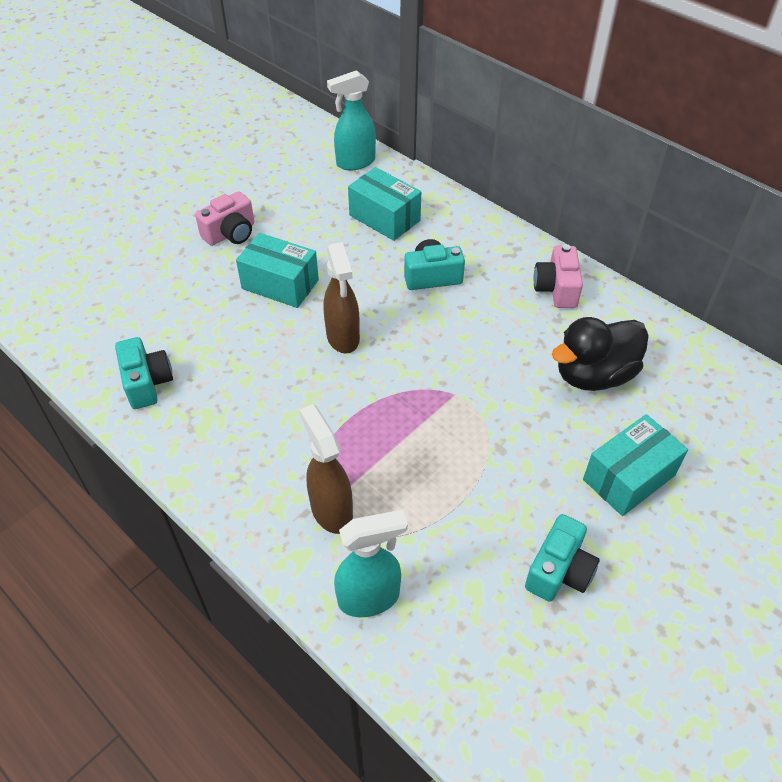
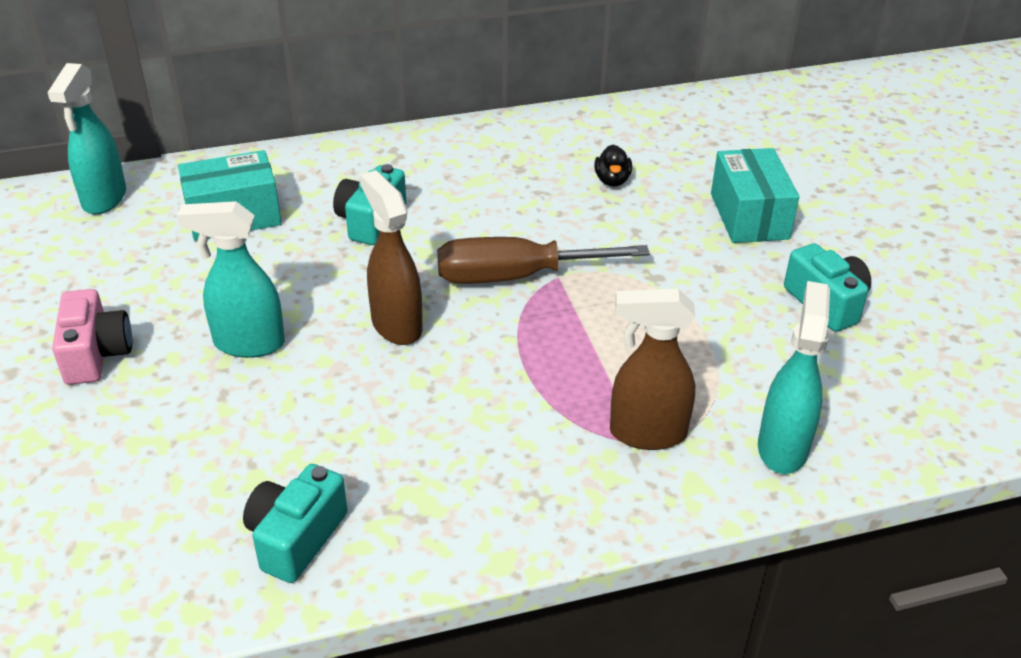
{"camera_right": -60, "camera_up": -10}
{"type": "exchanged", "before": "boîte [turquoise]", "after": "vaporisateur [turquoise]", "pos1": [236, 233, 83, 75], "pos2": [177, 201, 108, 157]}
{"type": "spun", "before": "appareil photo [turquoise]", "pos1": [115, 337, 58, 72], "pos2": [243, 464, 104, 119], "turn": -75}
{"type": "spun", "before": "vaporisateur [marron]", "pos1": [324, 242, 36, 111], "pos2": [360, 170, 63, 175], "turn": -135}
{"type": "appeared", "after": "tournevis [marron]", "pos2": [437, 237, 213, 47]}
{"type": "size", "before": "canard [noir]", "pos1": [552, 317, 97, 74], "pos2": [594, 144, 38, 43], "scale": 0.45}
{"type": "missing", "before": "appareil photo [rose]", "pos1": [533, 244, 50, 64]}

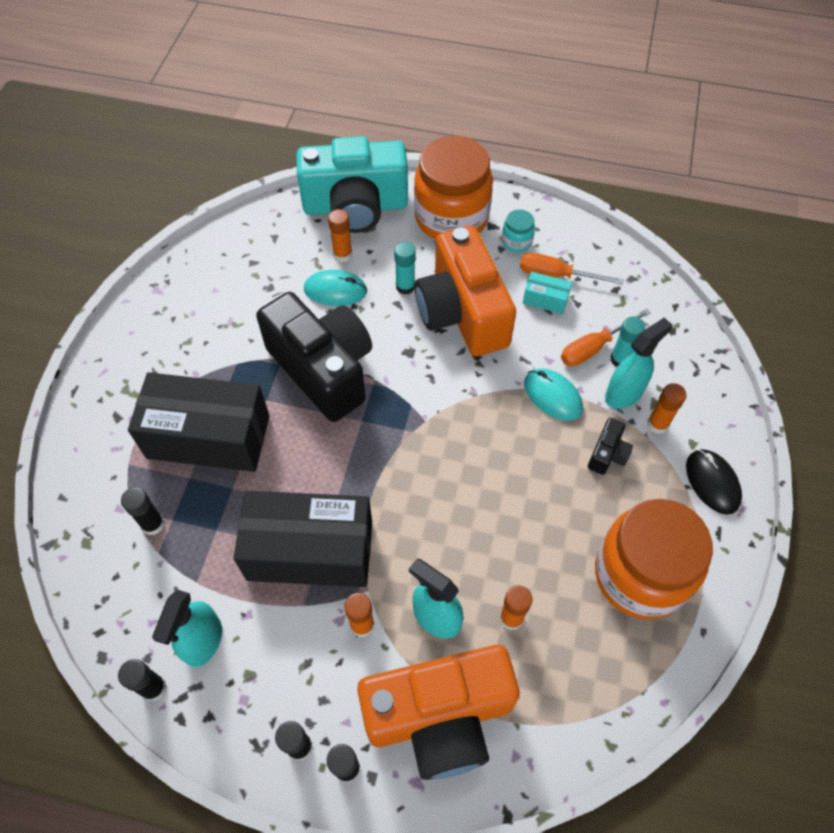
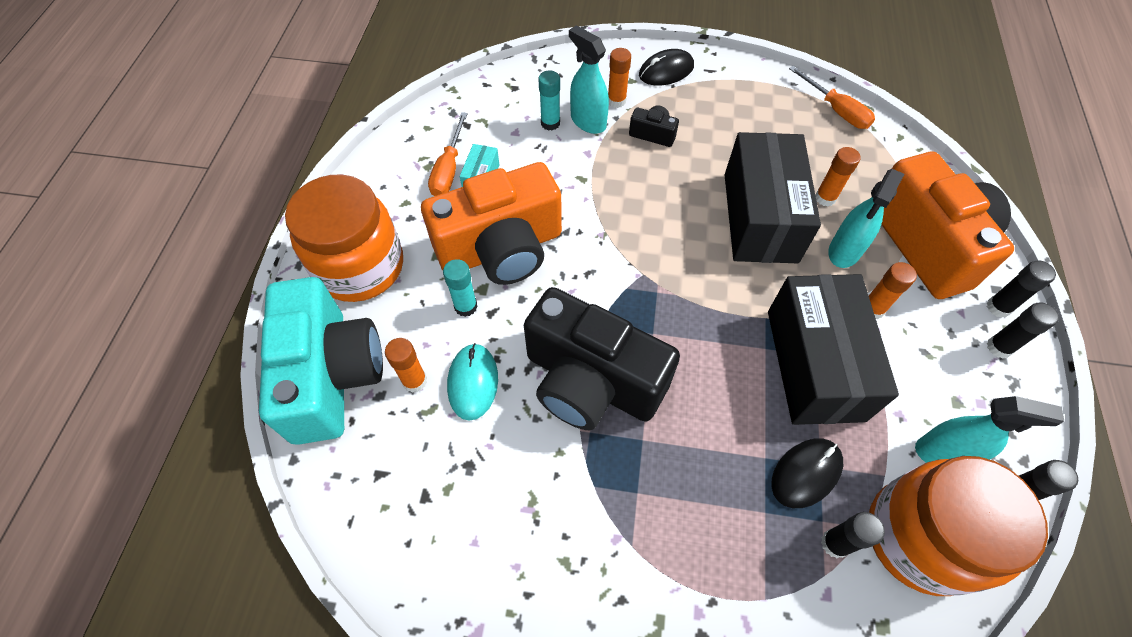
{"camera_right": -95, "camera_up": 0}
{"type": "spun", "before": "appareil photo [noir]", "pos1": [256, 292, 116, 130], "pos2": [524, 287, 156, 143], "turn": -105}
{"type": "relocated", "before": "boîte [noir]", "pos1": [128, 372, 141, 100], "pos2": [725, 132, 96, 131]}
{"type": "appeared", "after": "souris [noir]", "pos2": [771, 438, 72, 70]}
{"type": "relocated", "before": "tournevis [orange]", "pos1": [561, 308, 90, 58], "pos2": [789, 66, 86, 63]}
{"type": "relocated", "before": "bocal [orange]", "pos1": [595, 499, 118, 120], "pos2": [869, 456, 179, 140]}
{"type": "missing", "before": "bocal [turquoise]", "pos1": [502, 209, 33, 43]}
{"type": "missing", "before": "souris [turquoise]", "pos1": [524, 368, 59, 53]}

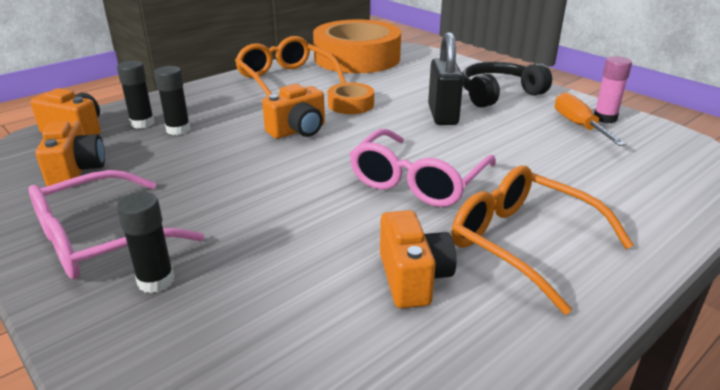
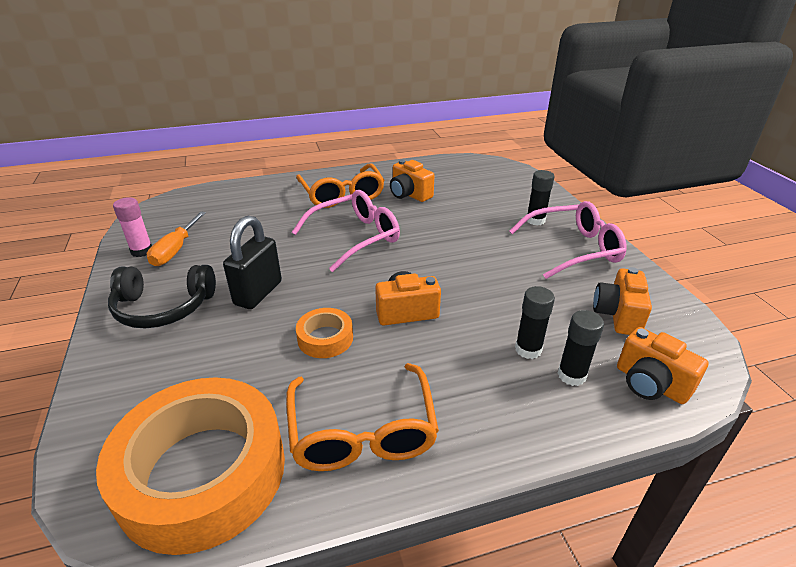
{"camera_right": -155, "camera_up": 5}
{"type": "spun", "before": "appareil photo [orange]", "pos1": [380, 210, 76, 98], "pos2": [390, 159, 45, 43], "turn": -60}

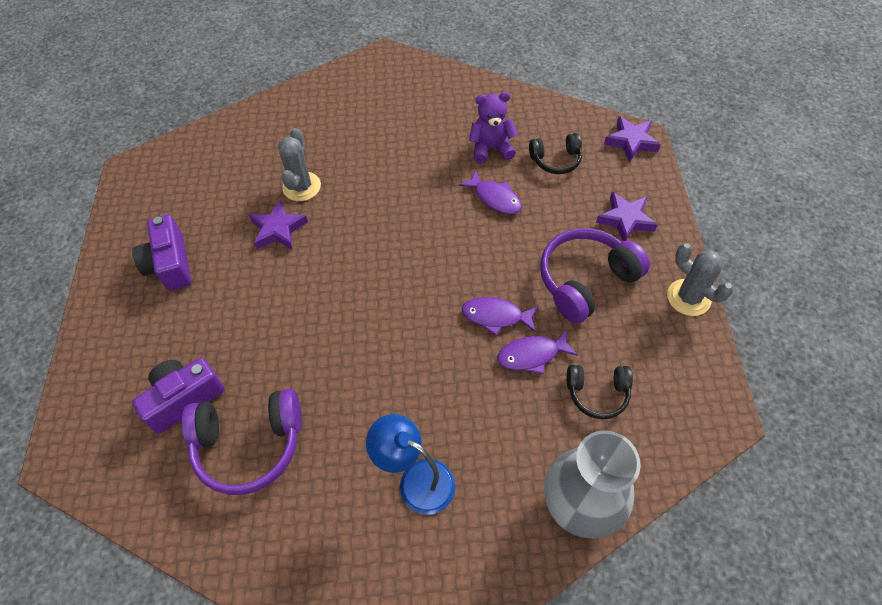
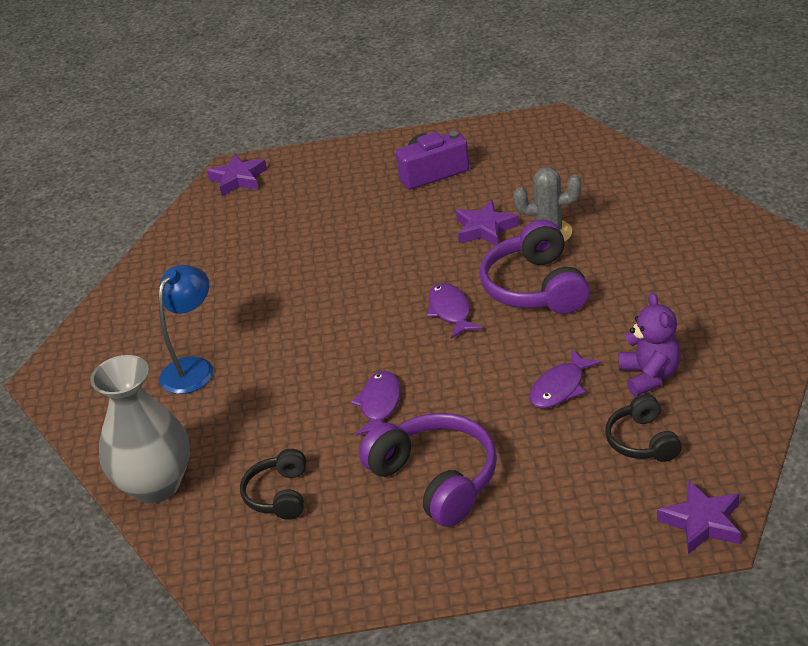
{"camera_right": 90, "camera_up": -20}
{"type": "relocated", "before": "étoile [violet]", "pos1": [596, 192, 61, 49], "pos2": [207, 154, 60, 42]}
{"type": "relocated", "before": "poisson [violet]", "pos1": [498, 329, 80, 45], "pos2": [427, 283, 56, 56]}
{"type": "relocated", "before": "casque audio [violet]", "pos1": [182, 389, 120, 106], "pos2": [479, 220, 111, 94]}
{"type": "missing", "before": "appareil photo [violet]", "pos1": [132, 358, 93, 76]}
{"type": "missing", "before": "cactus [gris]", "pos1": [667, 243, 66, 73]}

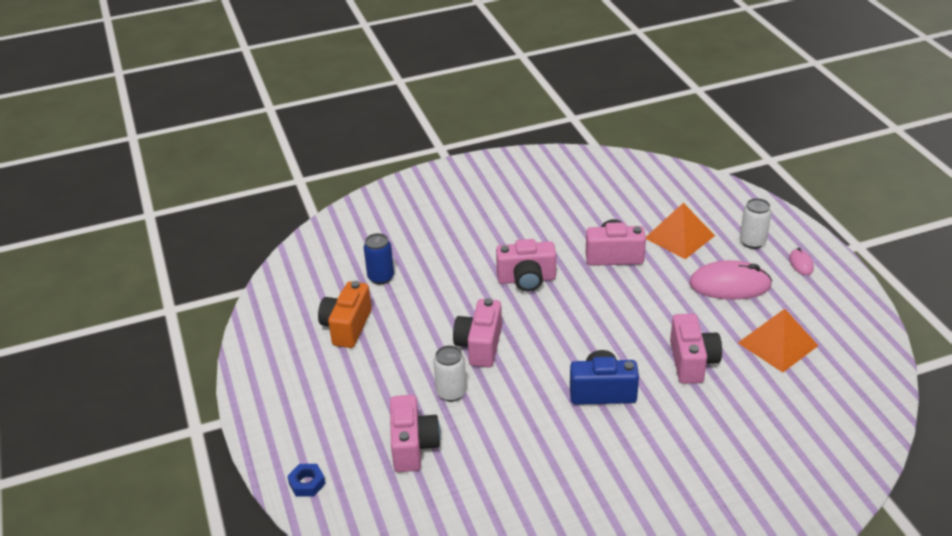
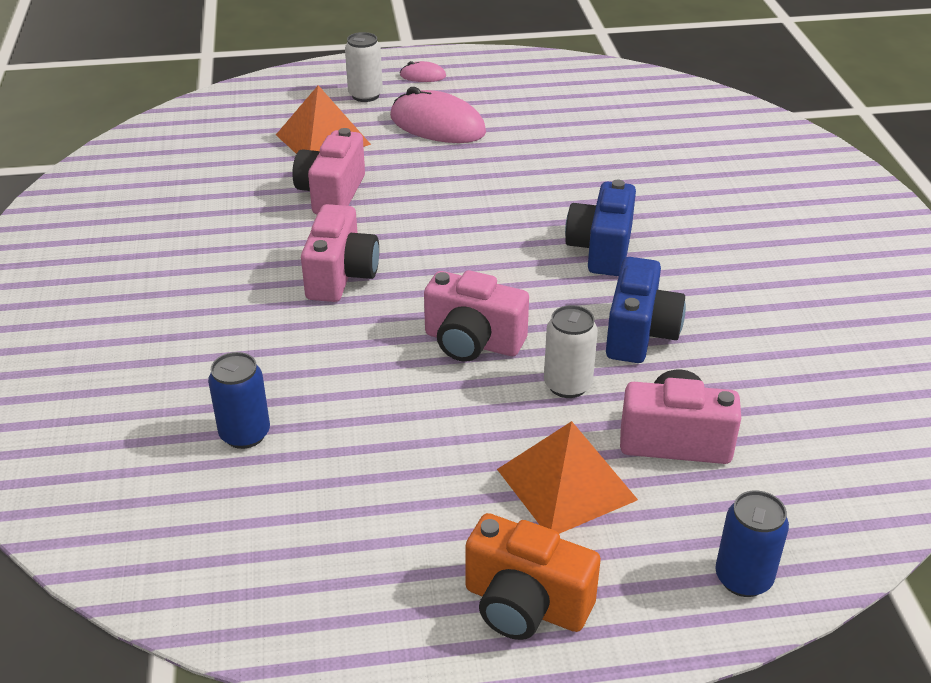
{"camera_right": -80, "camera_up": 0}
{"type": "spun", "before": "souris [rose]", "pos1": [689, 260, 83, 40], "pos2": [390, 87, 96, 56], "turn": -75}
{"type": "relocated", "before": "appareil photo [orange]", "pos1": [318, 281, 54, 67], "pos2": [466, 513, 135, 127]}
{"type": "relocated", "before": "pyramide [orange]", "pos1": [738, 309, 80, 63], "pos2": [497, 421, 141, 113]}
{"type": "appeared", "after": "appareil photo [bleu]", "pos2": [606, 257, 80, 106]}
{"type": "exchanged", "before": "écrou [bleu]", "after": "canette [bleu]", "pos1": [287, 464, 39, 32], "pos2": [715, 490, 74, 107]}
{"type": "missing", "before": "appareil photo [rose]", "pos1": [670, 314, 52, 70]}

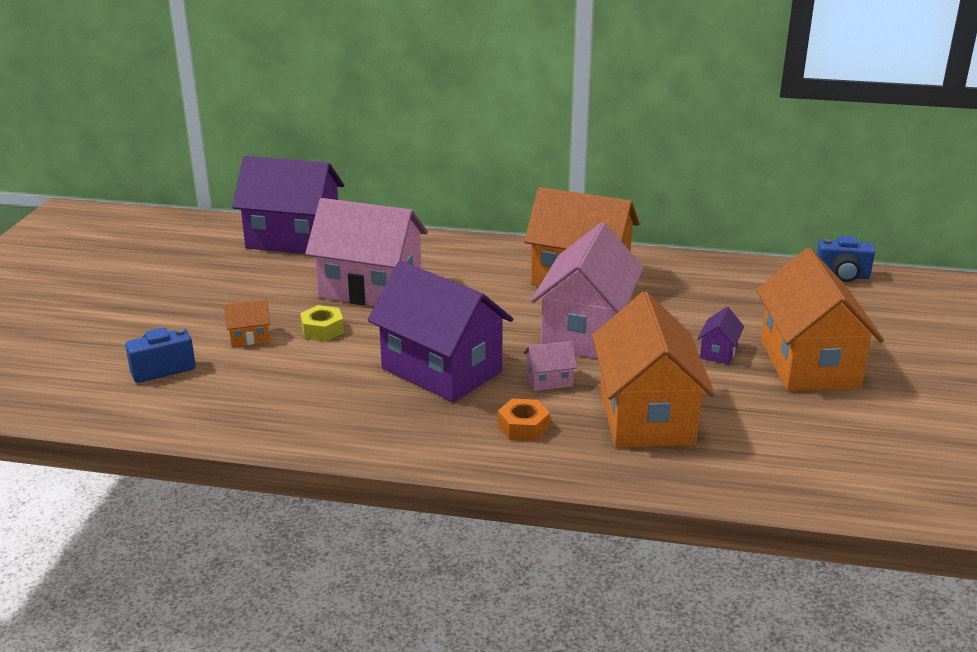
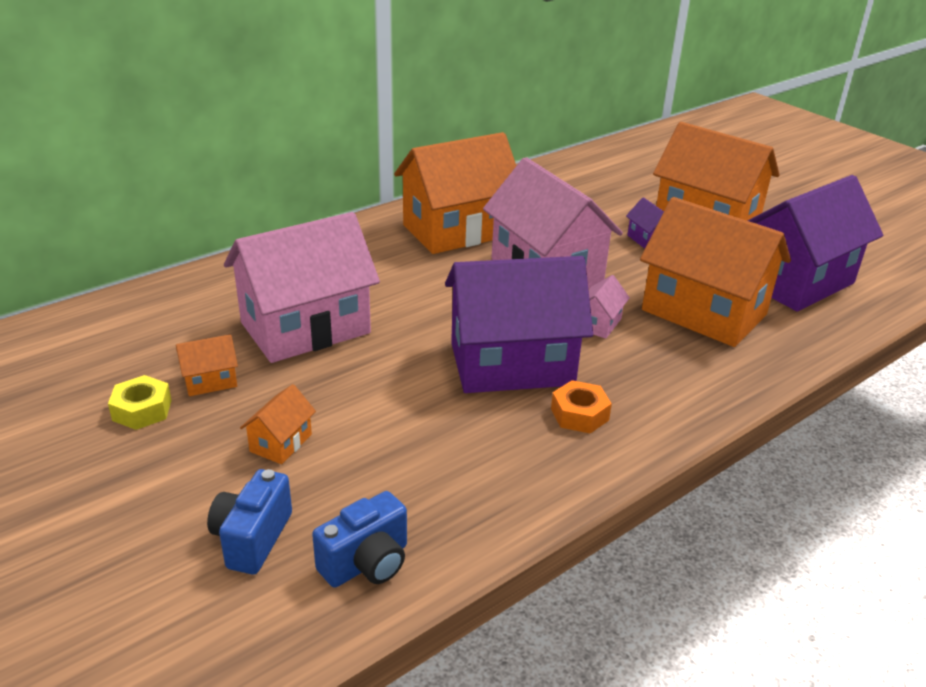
{"camera_right": -50, "camera_up": 5}
{"type": "relocated", "before": "écrou [jaune]", "pos1": [300, 305, 44, 36], "pos2": [108, 375, 64, 55]}
{"type": "appeared", "after": "maison [orange]", "pos2": [176, 334, 62, 62]}
{"type": "relocated", "before": "appareil photo [bleu]", "pos1": [817, 236, 58, 46], "pos2": [312, 491, 95, 97]}
{"type": "relocated", "before": "écrou [orange]", "pos1": [498, 399, 52, 42], "pos2": [551, 380, 61, 53]}
{"type": "relocated", "before": "maison [violet]", "pos1": [232, 156, 112, 98], "pos2": [748, 175, 135, 136]}

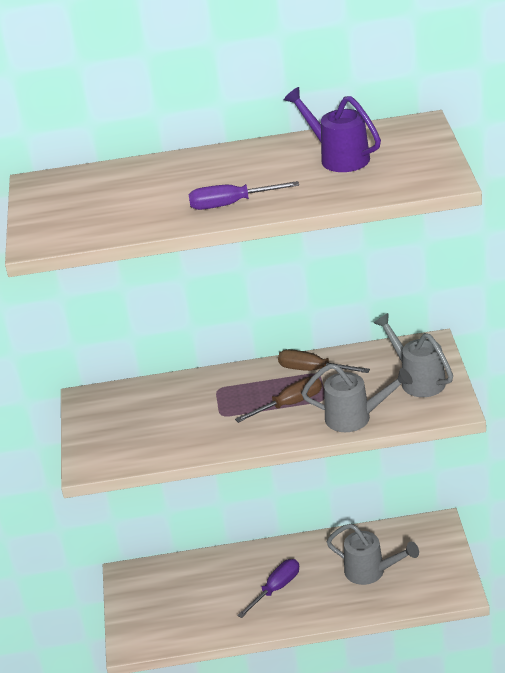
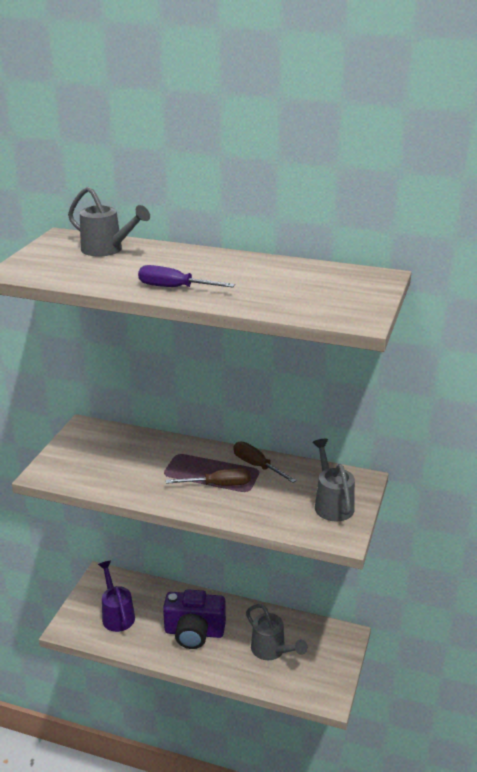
{"camera_right": 20, "camera_up": -5}
{"type": "relocated", "before": "arrosoir [gris]", "pos1": [301, 363, 112, 69], "pos2": [68, 187, 82, 69]}
{"type": "relocated", "before": "arrosoir [violet]", "pos1": [284, 87, 97, 85], "pos2": [98, 561, 37, 71]}
{"type": "exchanged", "before": "tournevis [violet]", "after": "appareil photo [violet]", "pos1": [237, 559, 62, 59], "pos2": [163, 589, 63, 60]}

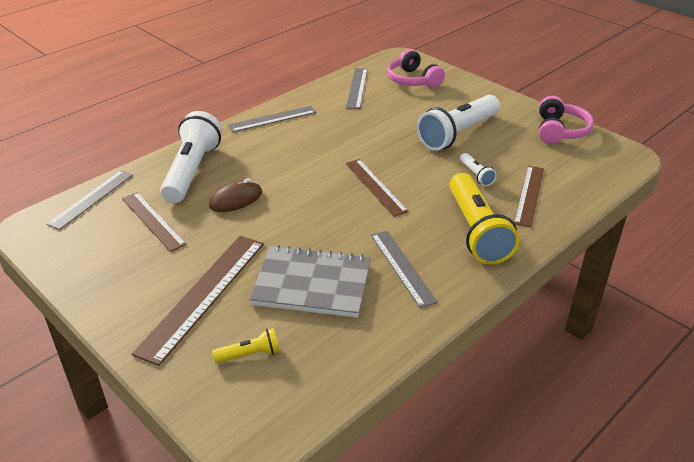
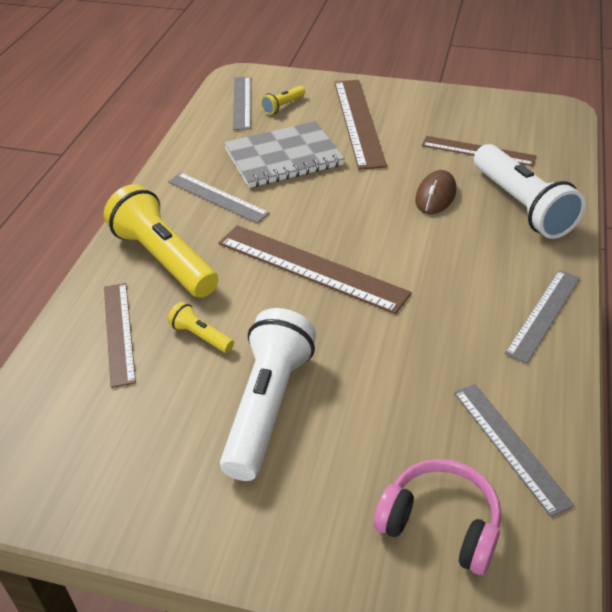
{"camera_right": 150, "camera_up": 5}
{"type": "colour", "before": "lampe de poche [blanc]", "after": "lampe de poche [jaune]", "pos1": [460, 153, 37, 33], "pos2": [168, 302, 66, 51]}
{"type": "size", "before": "règle [marron]", "pos1": [345, 159, 64, 58], "pos2": [219, 225, 193, 89], "scale": 1.56}
{"type": "relocated", "before": "règle [gris]", "pos1": [47, 170, 86, 60], "pos2": [233, 77, 17, 53]}
{"type": "missing", "before": "casque audio [rose]", "pos1": [539, 96, 55, 48]}

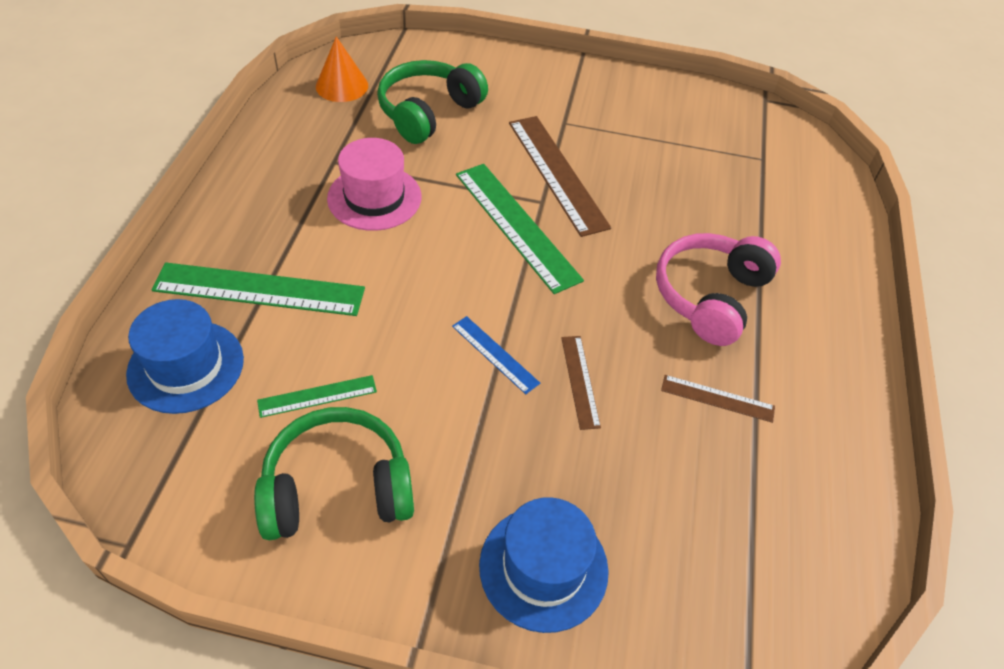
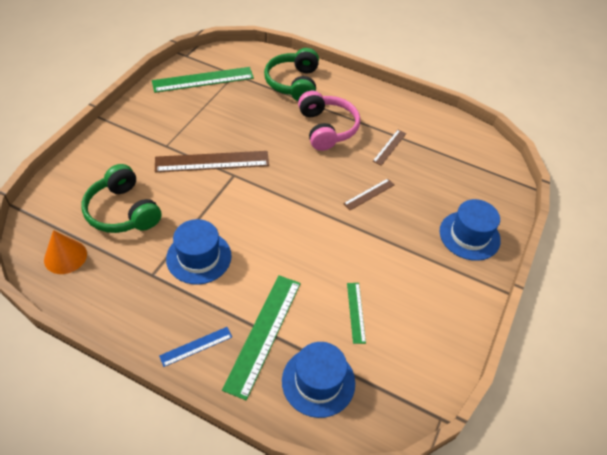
{"camera_right": -75, "camera_up": 0}
{"type": "relocated", "before": "règle [vert]", "pos1": [456, 164, 128, 130], "pos2": [152, 67, 102, 26]}
{"type": "relocated", "before": "règle [bleu]", "pos1": [452, 316, 88, 78], "pos2": [159, 327, 73, 40]}
{"type": "colour", "before": "chapeau [rose]", "after": "chapeau [bleu]", "pos1": [327, 138, 95, 93], "pos2": [166, 219, 66, 66]}
{"type": "relocated", "before": "casque audio [vert]", "pos1": [254, 407, 160, 133], "pos2": [264, 48, 55, 53]}
{"type": "spun", "before": "casque audio [rose]", "pos1": [656, 233, 125, 113], "pos2": [298, 91, 62, 60], "turn": -150}
{"type": "spun", "before": "règle [marron]", "pos1": [561, 336, 40, 94], "pos2": [343, 178, 51, 32], "turn": -45}

